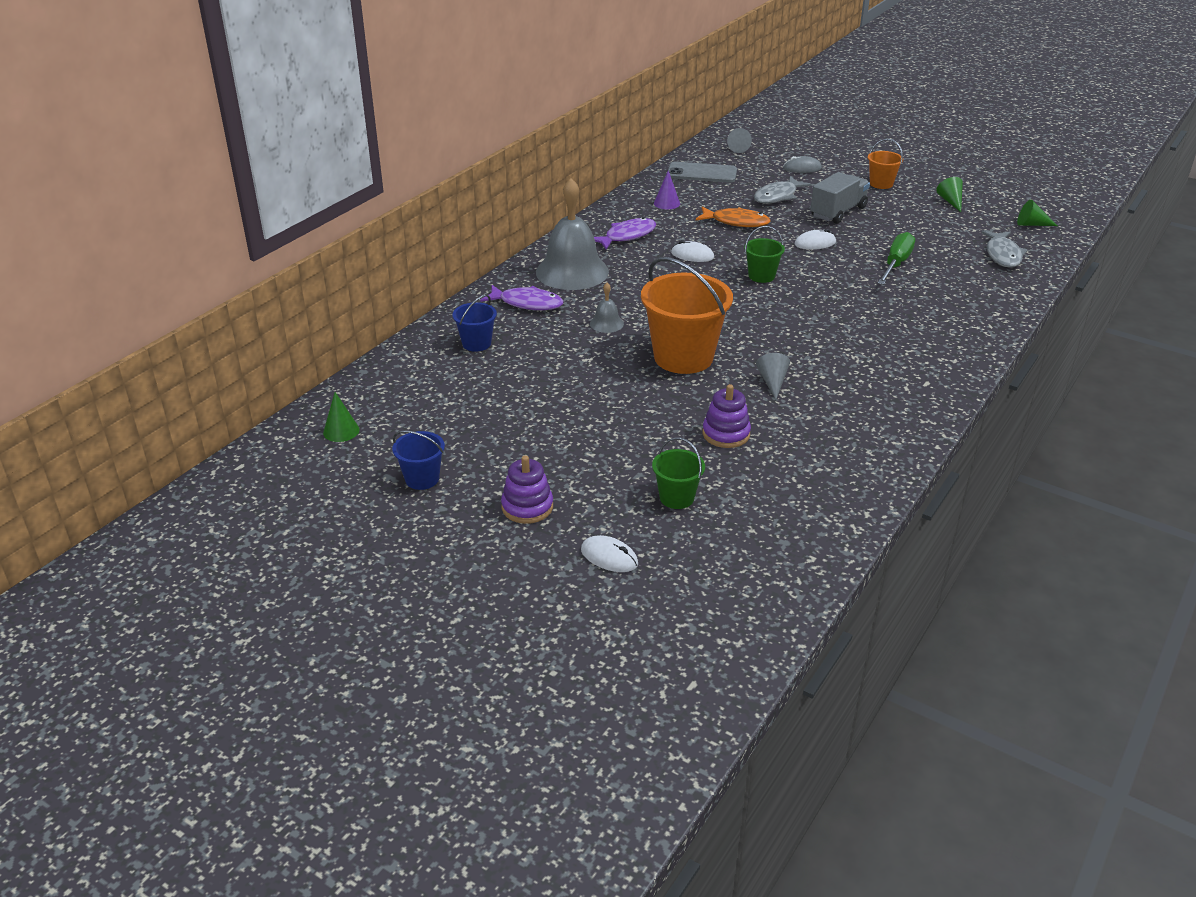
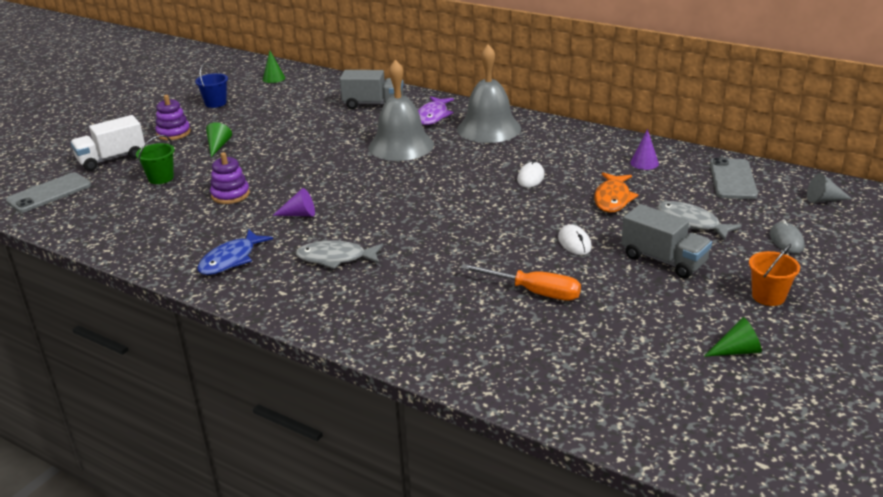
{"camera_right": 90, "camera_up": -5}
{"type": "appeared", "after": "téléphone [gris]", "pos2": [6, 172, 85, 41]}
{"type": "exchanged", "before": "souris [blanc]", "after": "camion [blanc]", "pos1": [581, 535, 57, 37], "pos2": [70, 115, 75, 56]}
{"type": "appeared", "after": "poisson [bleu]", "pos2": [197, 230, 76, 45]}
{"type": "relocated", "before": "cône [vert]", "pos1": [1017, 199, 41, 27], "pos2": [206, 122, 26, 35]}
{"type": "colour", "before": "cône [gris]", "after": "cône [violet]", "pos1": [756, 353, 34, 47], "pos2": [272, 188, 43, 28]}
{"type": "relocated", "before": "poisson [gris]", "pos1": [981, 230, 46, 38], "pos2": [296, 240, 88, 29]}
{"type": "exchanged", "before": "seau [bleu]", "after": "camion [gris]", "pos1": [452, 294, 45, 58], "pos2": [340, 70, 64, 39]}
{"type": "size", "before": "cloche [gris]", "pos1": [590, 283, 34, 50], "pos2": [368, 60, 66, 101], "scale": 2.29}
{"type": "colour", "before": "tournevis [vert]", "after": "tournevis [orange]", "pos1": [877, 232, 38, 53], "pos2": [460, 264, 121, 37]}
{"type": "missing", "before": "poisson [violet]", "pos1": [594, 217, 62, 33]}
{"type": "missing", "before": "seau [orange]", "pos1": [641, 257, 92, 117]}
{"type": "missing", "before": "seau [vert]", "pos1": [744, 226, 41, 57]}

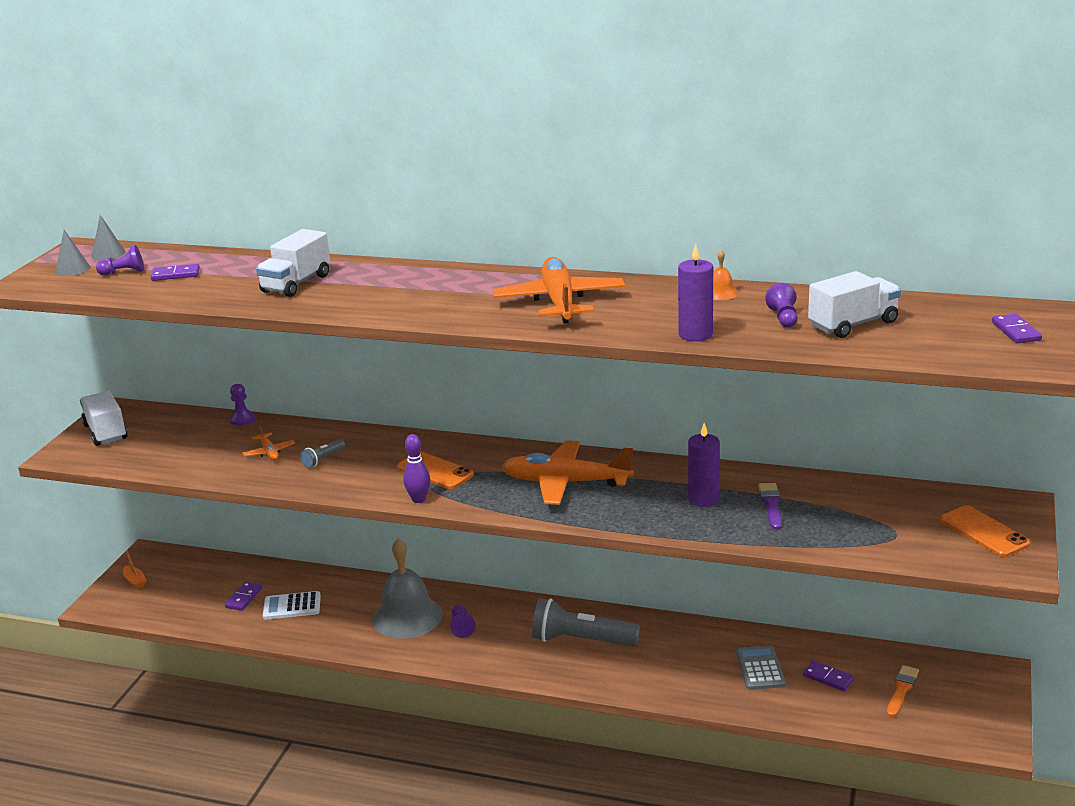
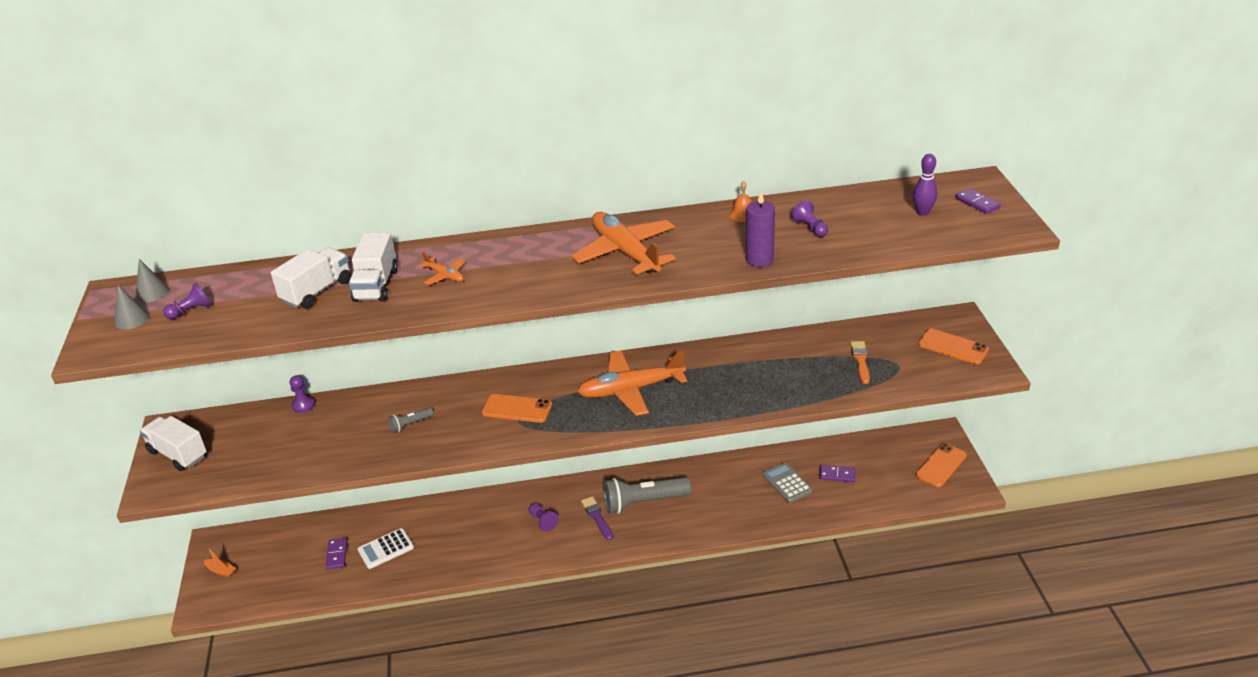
{"camera_right": -25, "camera_up": 10}
{"type": "relocated", "before": "camion [blanc]", "pos1": [808, 271, 93, 67], "pos2": [271, 247, 80, 62]}
{"type": "spun", "before": "lampe de poche [gris]", "pos1": [300, 439, 45, 29], "pos2": [388, 407, 46, 26], "turn": 45}
{"type": "relocated", "before": "avion [orange]", "pos1": [243, 425, 52, 35], "pos2": [418, 252, 47, 33]}
{"type": "relocated", "before": "pinceau [violet]", "pos1": [758, 483, 24, 47], "pos2": [581, 496, 32, 44]}
{"type": "relocated", "before": "pinceau [orange]", "pos1": [887, 665, 32, 52], "pos2": [850, 341, 20, 43]}
{"type": "relocated", "before": "quille [violet]", "pos1": [403, 434, 27, 69], "pos2": [913, 154, 24, 62]}
{"type": "appeared", "after": "téléphone [orange]", "pos2": [916, 443, 51, 44]}
{"type": "missing", "before": "domino [violet]", "pos1": [151, 264, 49, 17]}
{"type": "missing", "before": "cloche [gris]", "pos1": [372, 538, 70, 101]}
{"type": "missing", "before": "bougie [violet]", "pos1": [688, 423, 32, 84]}

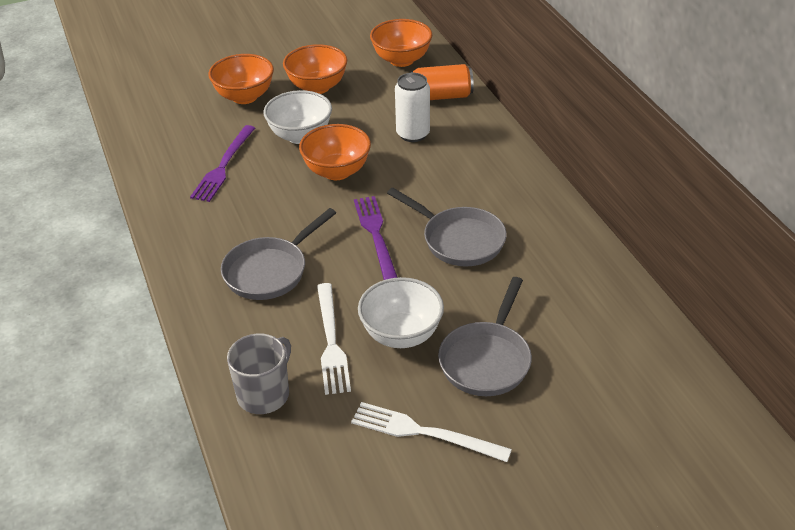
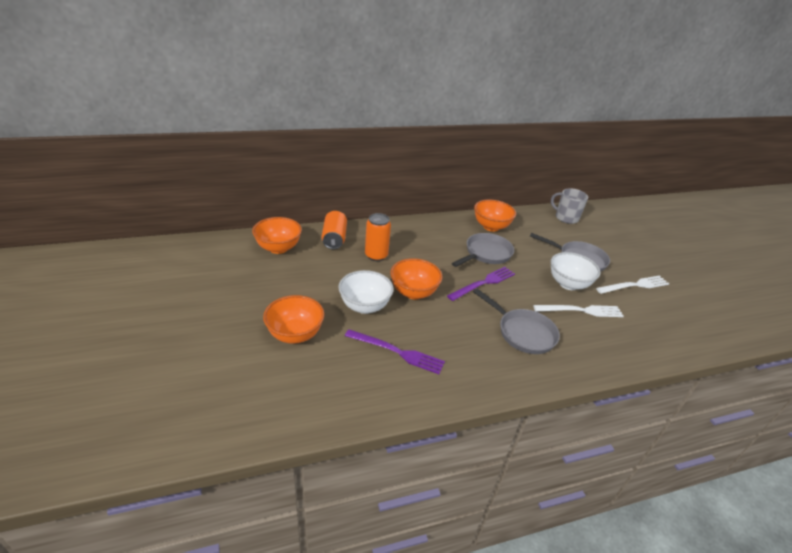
{"camera_right": -90, "camera_up": -5}
{"type": "colour", "before": "canette [blanc]", "after": "canette [orange]", "pos1": [395, 73, 35, 69], "pos2": [365, 213, 26, 48]}
{"type": "spun", "before": "fourchette [violet]", "pos1": [354, 196, 44, 84], "pos2": [447, 267, 68, 34], "turn": 150}
{"type": "relocated", "before": "bol [orange]", "pos1": [283, 44, 64, 50], "pos2": [474, 200, 42, 31]}
{"type": "relocated", "before": "tasse [gris]", "pos1": [227, 334, 64, 80], "pos2": [551, 188, 37, 36]}
{"type": "spun", "before": "fourchette [blanc]", "pos1": [351, 402, 161, 60], "pos2": [596, 276, 73, 18], "turn": -135}

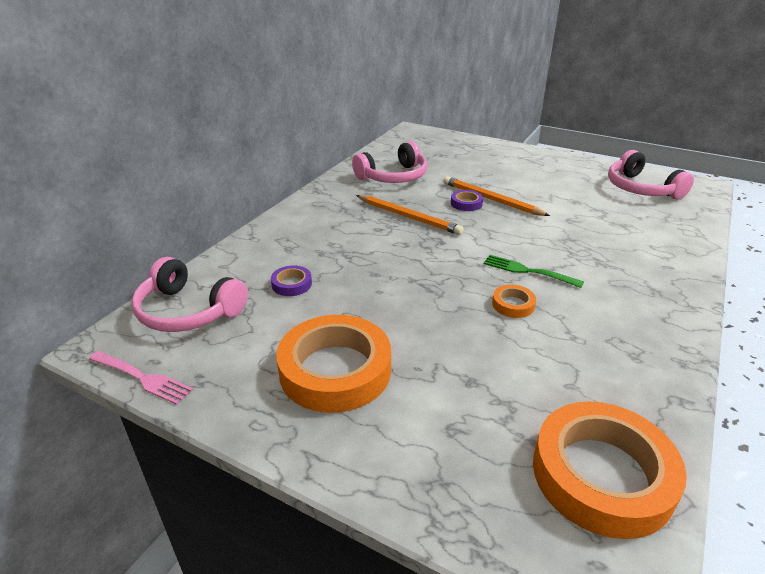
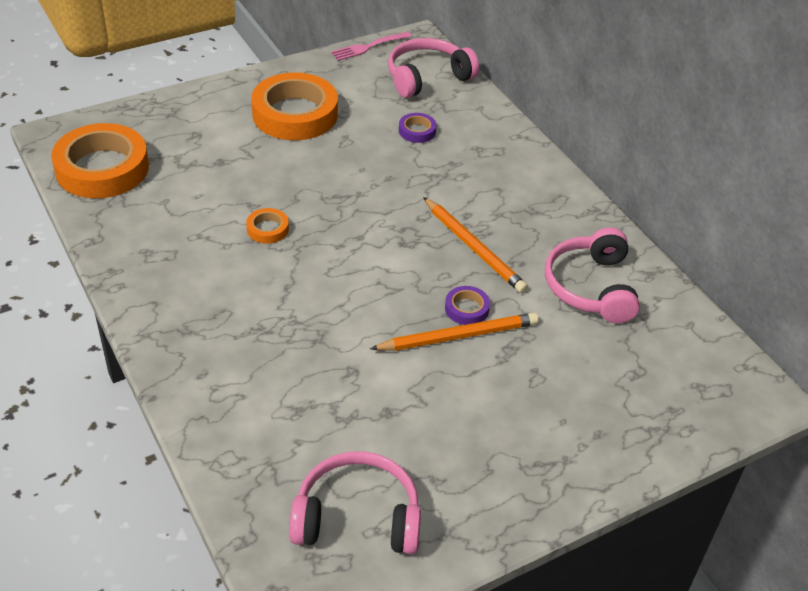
{"camera_right": 120, "camera_up": 10}
{"type": "spun", "before": "crayon [orange]", "pos1": [356, 195, 108, 40], "pos2": [423, 197, 105, 96], "turn": -105}
{"type": "missing", "before": "fourchette [vert]", "pos1": [484, 255, 100, 33]}

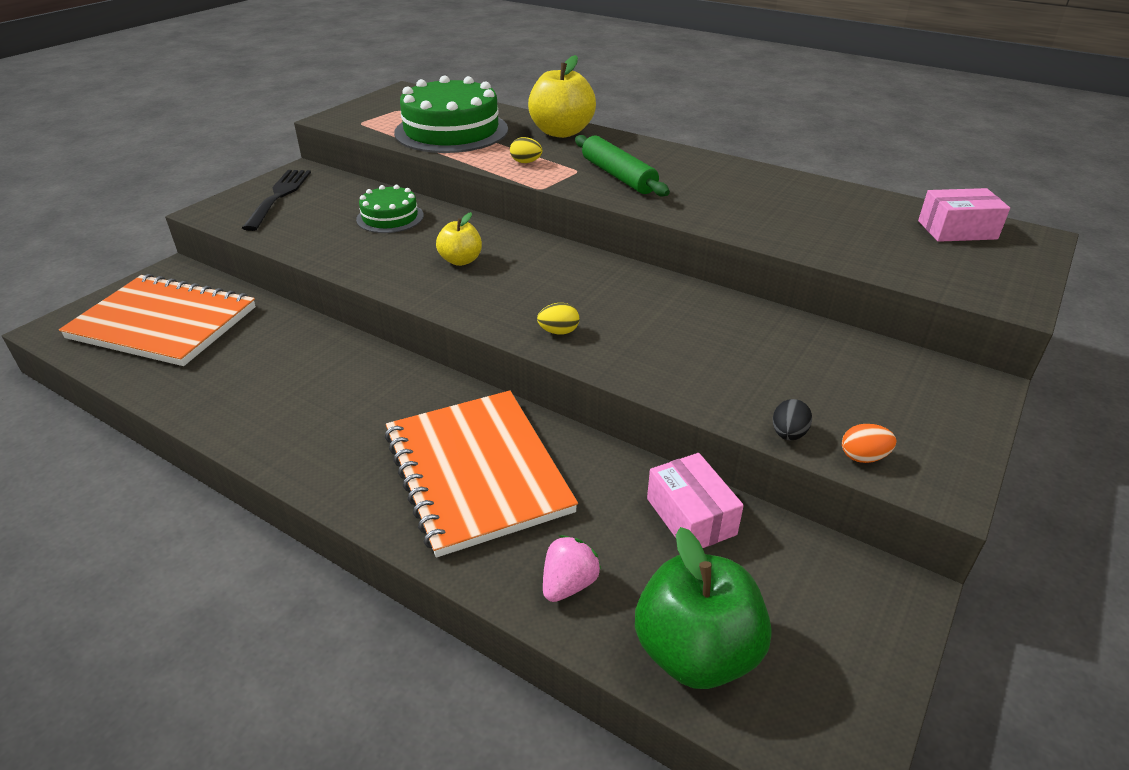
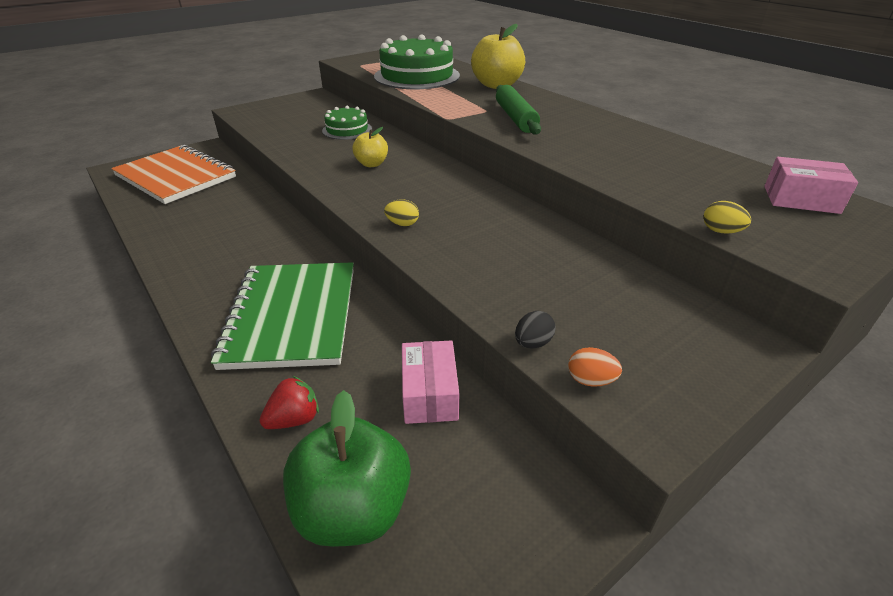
{"camera_right": 20, "camera_up": 0}
{"type": "colour", "before": "carnet [orange]", "after": "carnet [vert]", "pos1": [385, 391, 193, 167], "pos2": [211, 262, 143, 108]}
{"type": "colour", "before": "fraise [rose]", "after": "fraise [rouge]", "pos1": [543, 535, 58, 67], "pos2": [259, 376, 60, 53]}
{"type": "relocated", "before": "œuf [jaune]", "pos1": [510, 137, 32, 26], "pos2": [703, 201, 48, 32]}
{"type": "missing", "before": "fourchette [noir]", "pos1": [242, 170, 69, 61]}

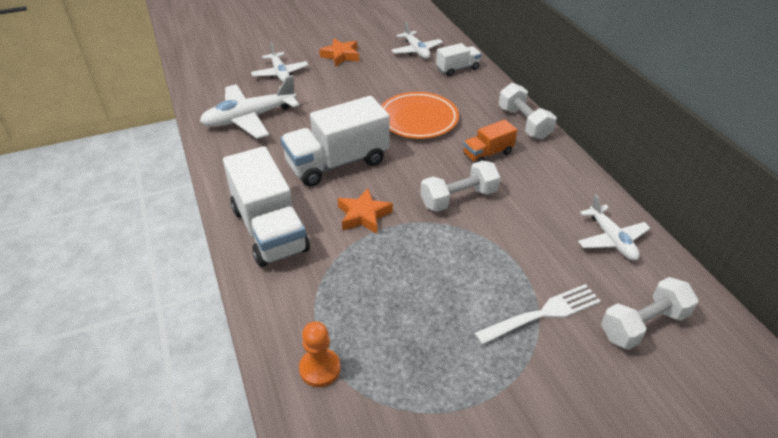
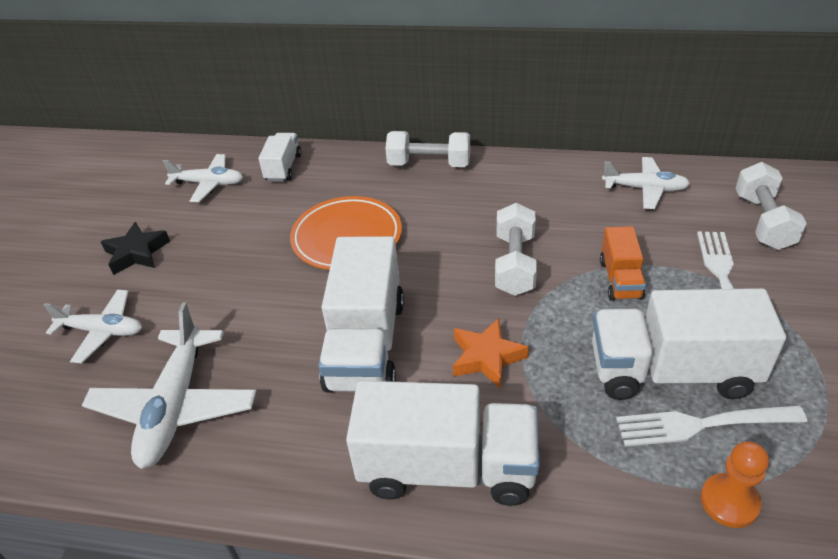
{"camera_right": -55, "camera_up": 0}
{"type": "colour", "before": "étoile [orange]", "after": "étoile [noir]", "pos1": [319, 39, 40, 28], "pos2": [101, 222, 69, 53]}
{"type": "appeared", "after": "camion [blanc]", "pos2": [592, 288, 194, 112]}
{"type": "relocated", "before": "camion [orange]", "pos1": [463, 120, 54, 43], "pos2": [600, 226, 46, 75]}
{"type": "appeared", "after": "fourchette [blanc]", "pos2": [616, 405, 191, 41]}

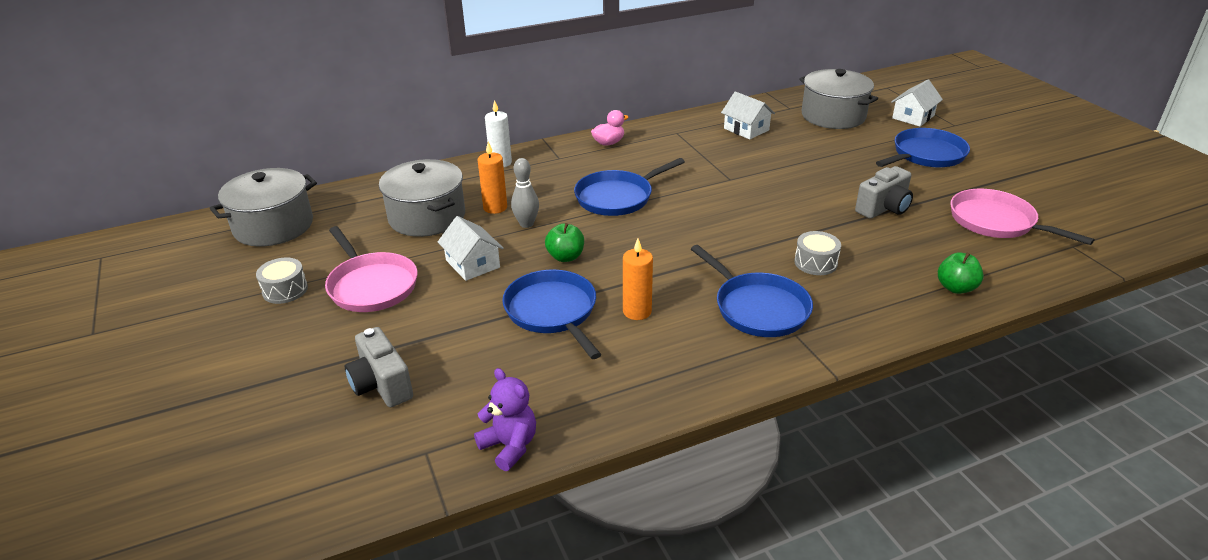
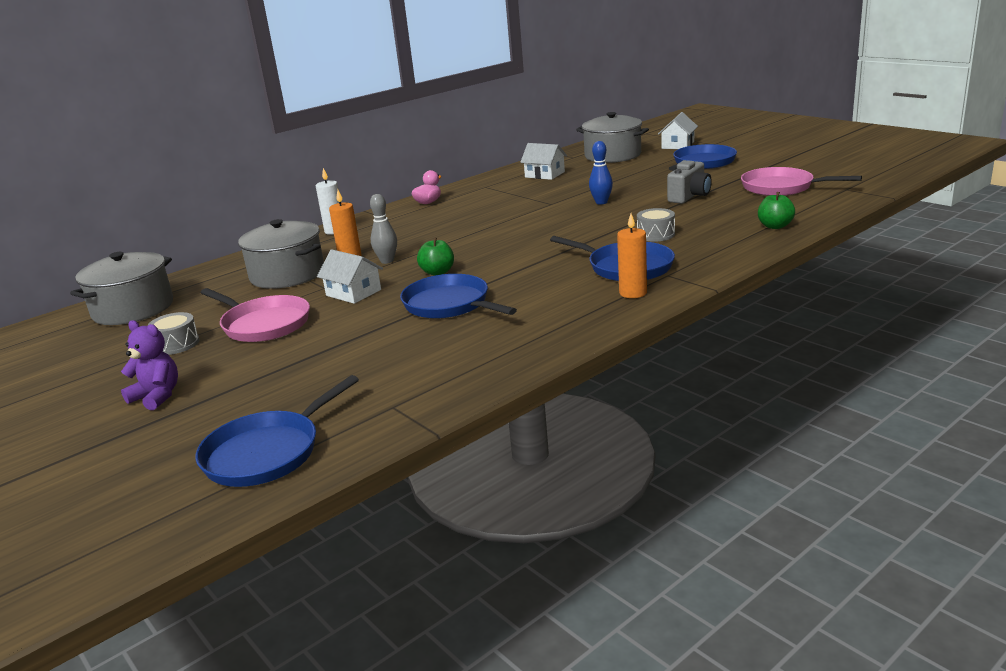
{"camera_right": -15, "camera_up": -10}
{"type": "relocated", "before": "ours en peluche [violet]", "pos1": [474, 368, 62, 103], "pos2": [121, 320, 57, 90]}
{"type": "relocated", "before": "poêle [bleu]", "pos1": [574, 158, 111, 58], "pos2": [195, 375, 164, 112]}
{"type": "appeared", "after": "quille [bleu]", "pos2": [589, 141, 24, 64]}
{"type": "relocated", "before": "bougie [orange]", "pos1": [623, 239, 30, 81], "pos2": [617, 213, 30, 85]}
{"type": "missing", "before": "appareil photo [gris]", "pos1": [345, 327, 68, 80]}

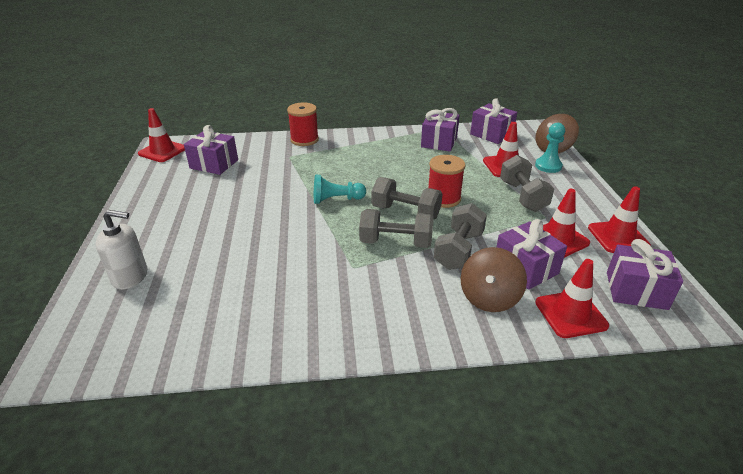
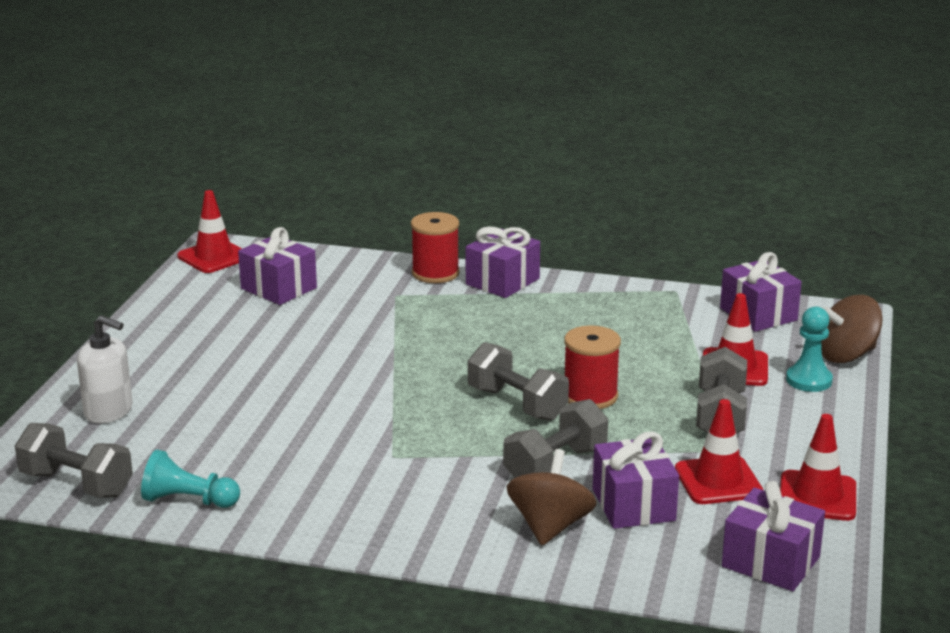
{"camera_right": 20, "camera_up": -10}
{"type": "relocated", "before": "haltère [gris]", "pos1": [359, 209, 74, 39], "pos2": [15, 423, 118, 75]}
{"type": "relocated", "before": "pion [turquoise]", "pos1": [314, 175, 52, 29], "pos2": [141, 449, 99, 59]}
{"type": "relocated", "before": "cadeau [violet]", "pos1": [421, 108, 39, 44], "pos2": [466, 227, 74, 71]}
{"type": "spun", "before": "toupie [marron]", "pos1": [461, 247, 66, 65], "pos2": [507, 449, 89, 96], "turn": 150}
{"type": "missing", "before": "cône de chantier [rouge]", "pos1": [535, 259, 74, 79]}

